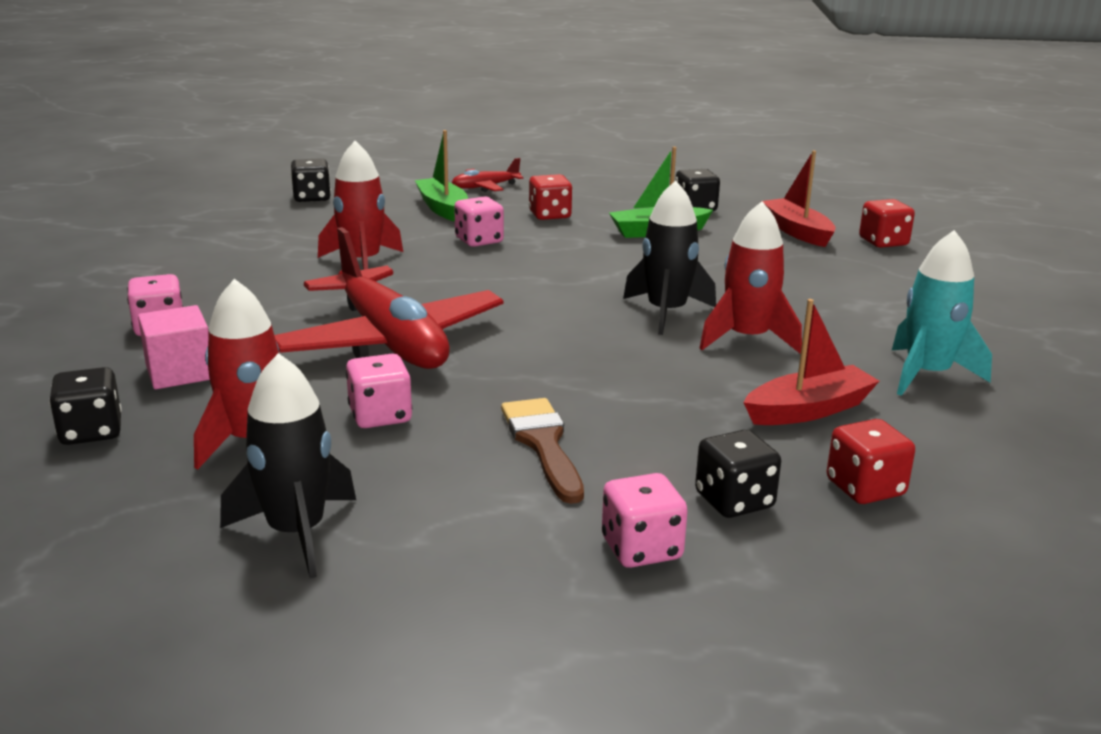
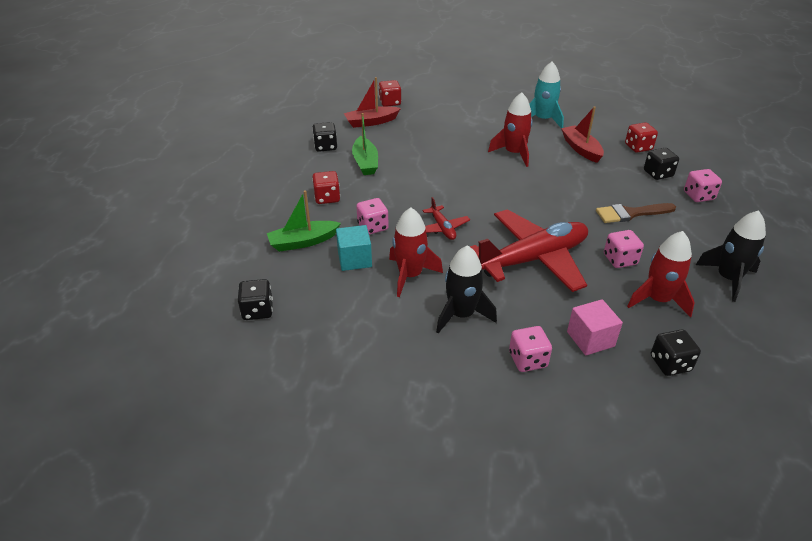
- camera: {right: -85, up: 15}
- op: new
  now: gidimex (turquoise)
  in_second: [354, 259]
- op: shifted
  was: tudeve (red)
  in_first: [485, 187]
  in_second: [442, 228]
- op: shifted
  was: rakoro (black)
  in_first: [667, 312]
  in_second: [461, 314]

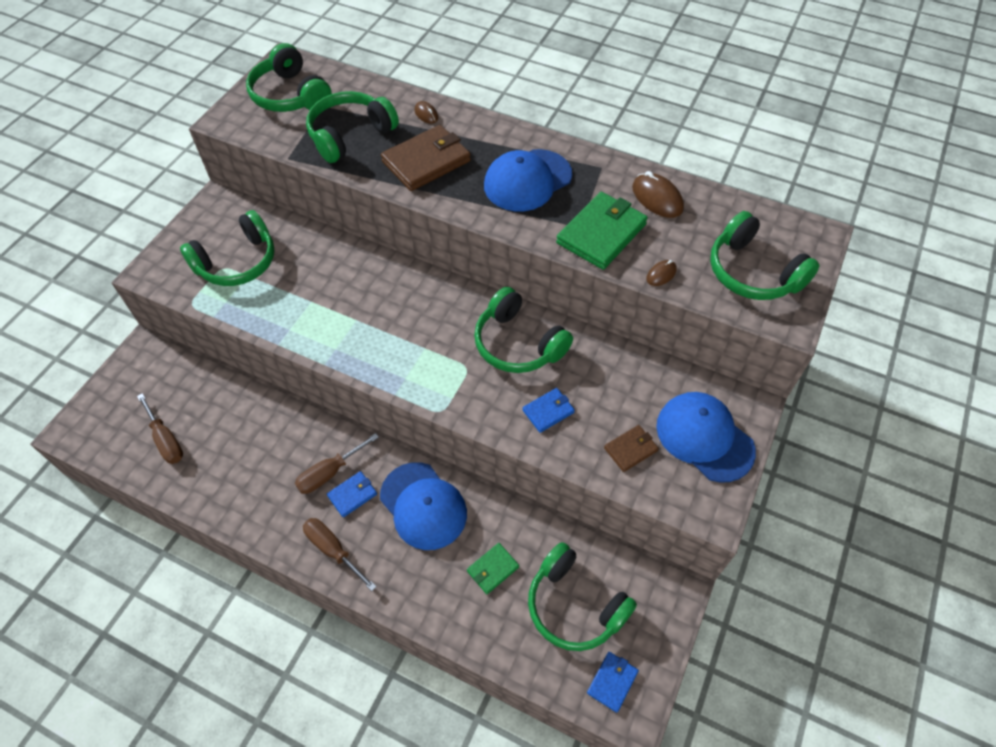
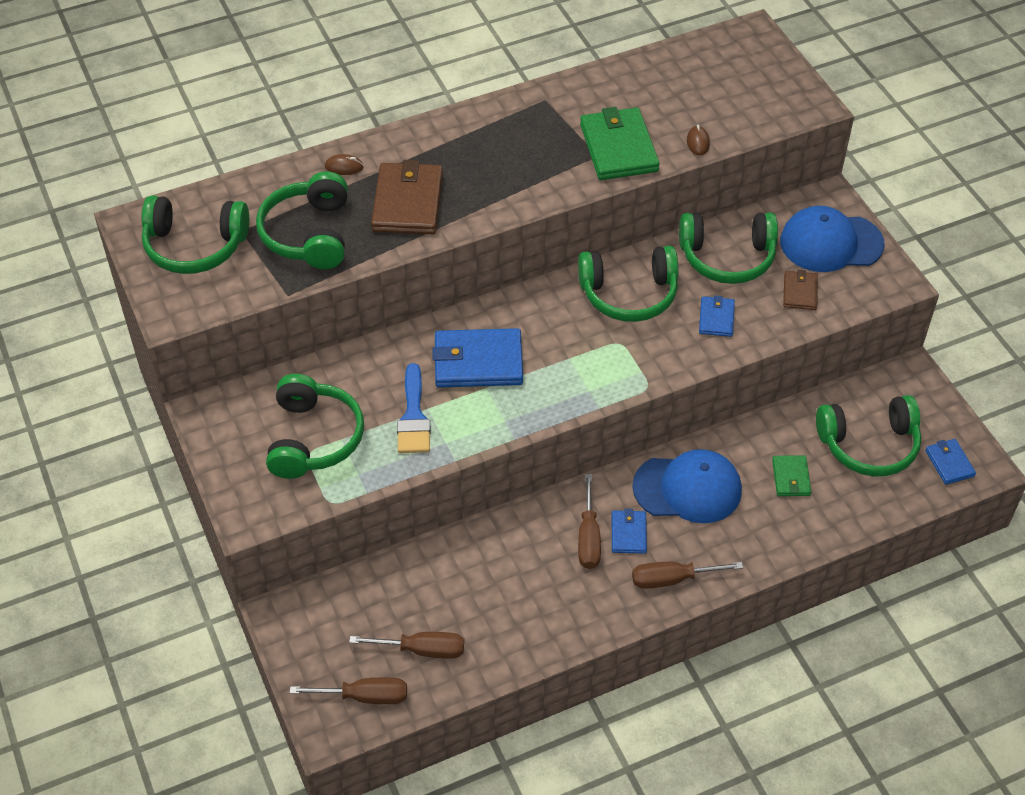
- camera: {right: -50, up: -5}
- op: new
  now: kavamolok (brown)
  in_second: [364, 696]
- op: new
  now: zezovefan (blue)
  in_second: [413, 417]
- op: new
  now: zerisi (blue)
  in_second: [478, 362]
- op: shifted
  was: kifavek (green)
  in_first: [752, 272]
  in_second: [727, 257]
- op: gone
  was: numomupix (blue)
  in_first: [527, 180]
- op: gone
  was: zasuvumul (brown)
  in_first: [657, 198]

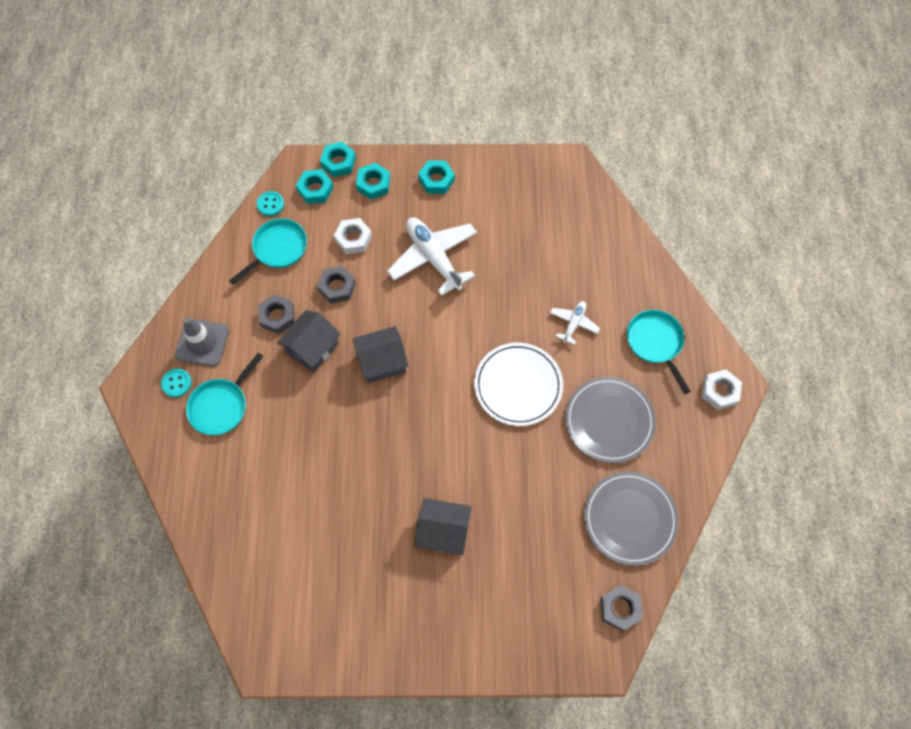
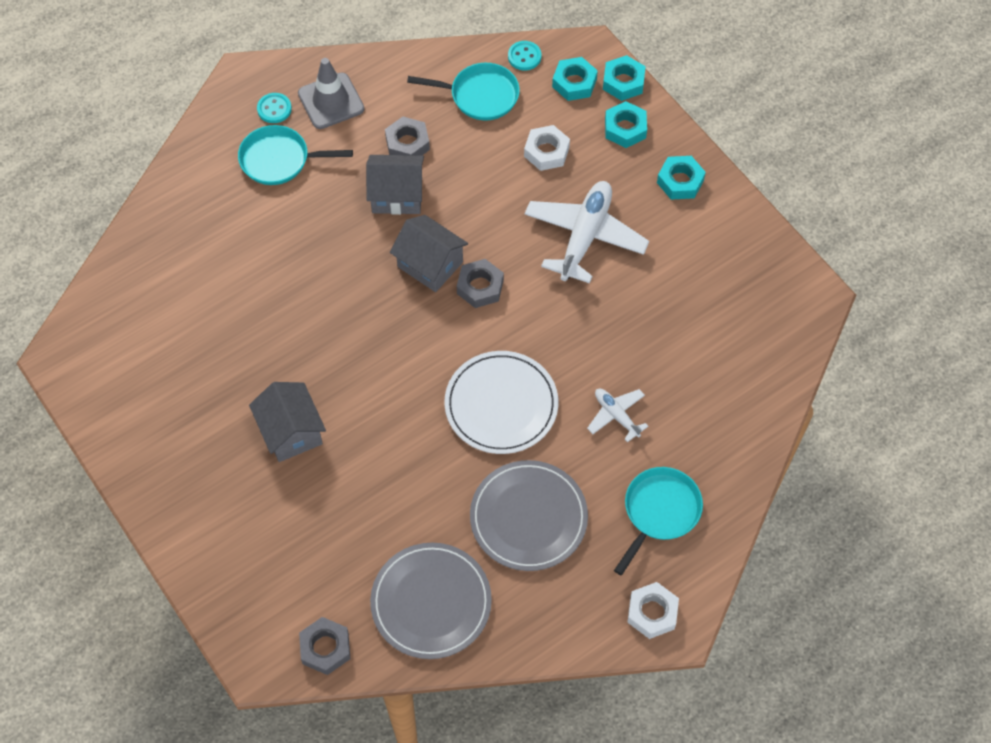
- camera: {right: 55, up: -5}
- op: shifted
  was: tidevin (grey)
  in_first: [337, 287]
  in_second: [480, 287]
- op: rotated
  was: tudeve (white)
  in_first: [573, 323]
  in_second: [616, 415]
  clockwise: -120

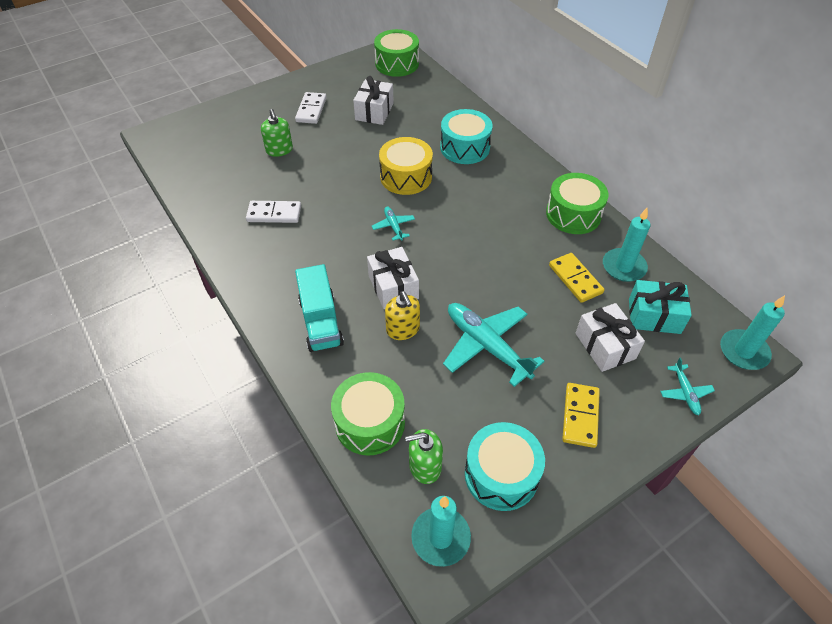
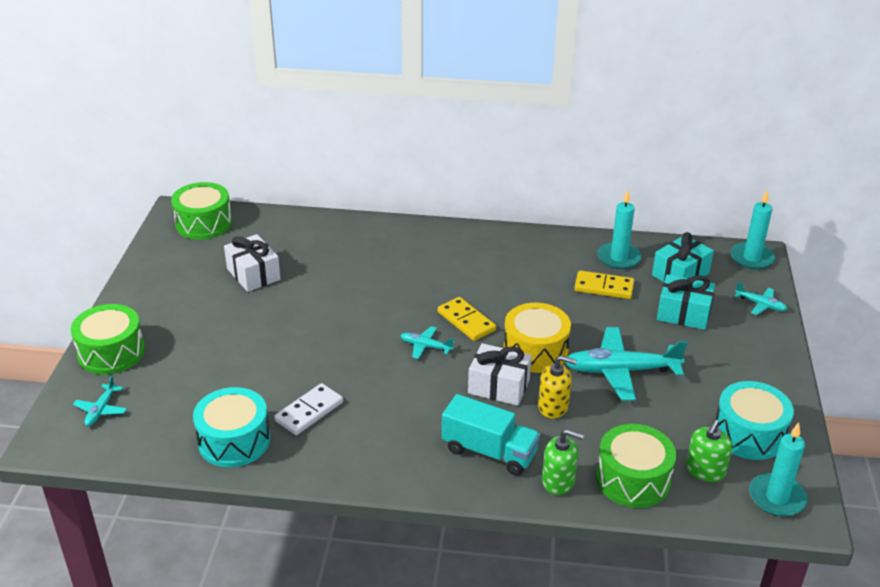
- camera: {right: -50, up: -15}
- op: shifted
  was: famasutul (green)
  in_first: [573, 214]
  in_second: [111, 352]
- op: new
  now: tudeve (turquoise)
  in_second: [101, 410]
- op: shifted
  was: famasutul (turquoise)
  in_first: [465, 148]
  in_second: [234, 441]
- op: shifted
  was: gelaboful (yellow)
  in_first: [580, 416]
  in_second: [466, 321]
- op: shifted
  was: famasutul (yellow)
  in_first: [406, 177]
  in_second: [535, 351]
- op: shifted
  was: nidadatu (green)
  in_first: [279, 150]
  in_second: [558, 481]
- op: repainted
  was: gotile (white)
  now: gotile (turquoise)
  in_first: [605, 346]
  in_second: [683, 313]
- op: gone
  was: gelaboful (white)
  in_first: [311, 110]

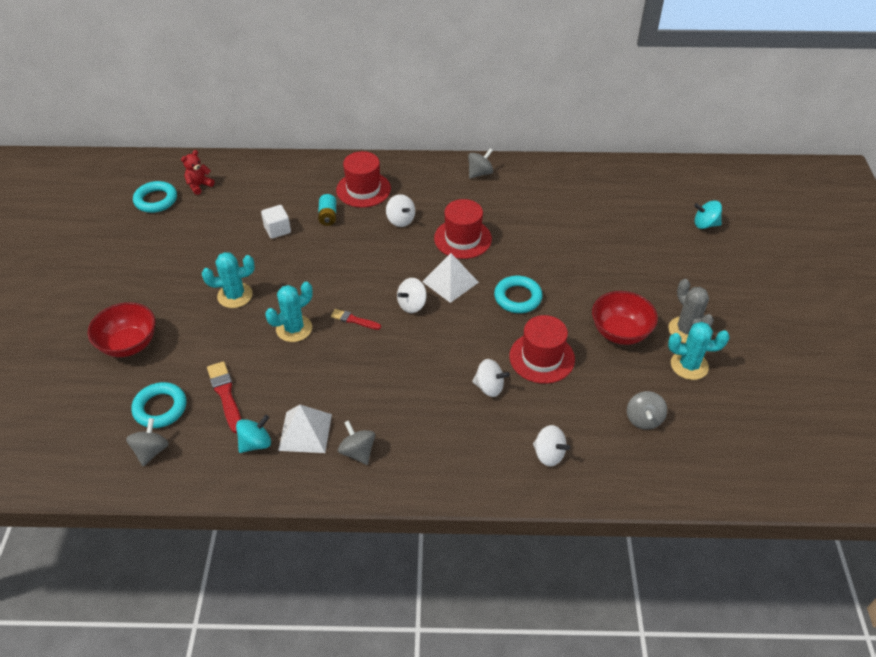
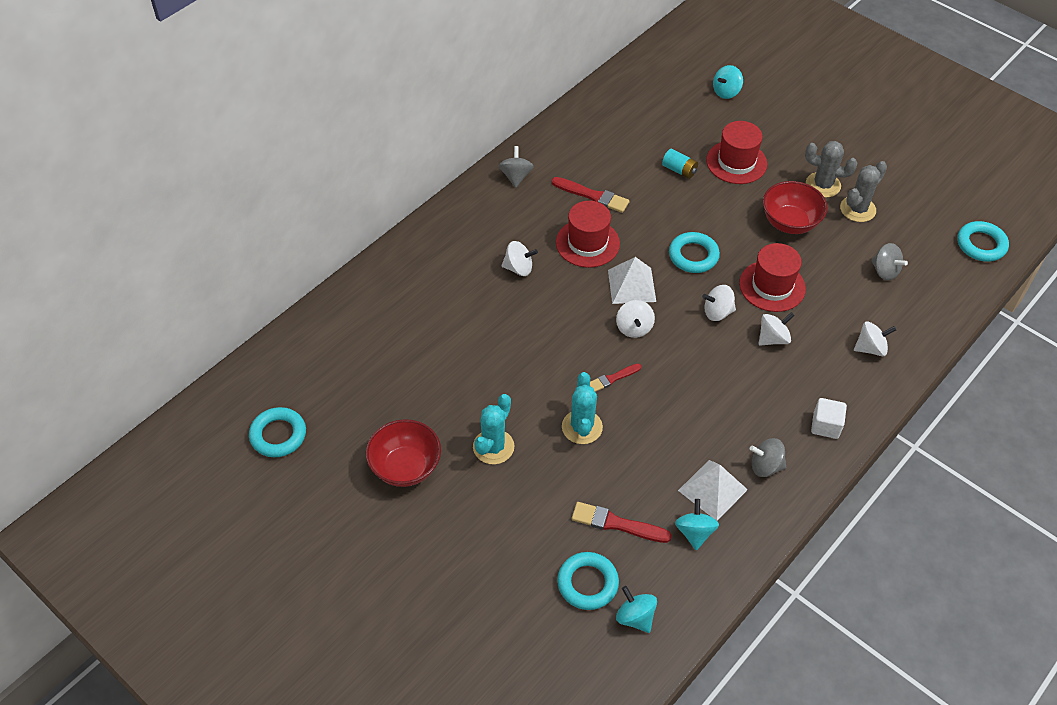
- camera: {right: -50, up: 5}
- op: shifted
  was: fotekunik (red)
  in_first: [129, 344]
  in_second: [405, 467]
- op: new
  now: zezovefan (red)
  in_second: [592, 196]
- op: repainted
  was: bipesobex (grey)
  now: bipesobex (turquoise)
  in_first: [151, 451]
  in_second: [635, 617]
- op: shifted
  was: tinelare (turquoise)
  in_first: [328, 216]
  in_second: [679, 170]
- op: new
  now: bipesobex (white)
  in_second: [717, 312]
- op: shifted
  was: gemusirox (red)
  in_first: [363, 189]
  in_second: [736, 162]
- op: shifted
  was: gidimex (white)
  in_first: [277, 230]
  in_second: [825, 426]
- op: repainted
  was: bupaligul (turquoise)
  now: bupaligul (grey)
  in_first: [689, 365]
  in_second: [857, 209]
- op: new
  now: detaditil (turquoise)
  in_second: [981, 244]
- op: gone
  was: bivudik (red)
  in_first: [199, 185]

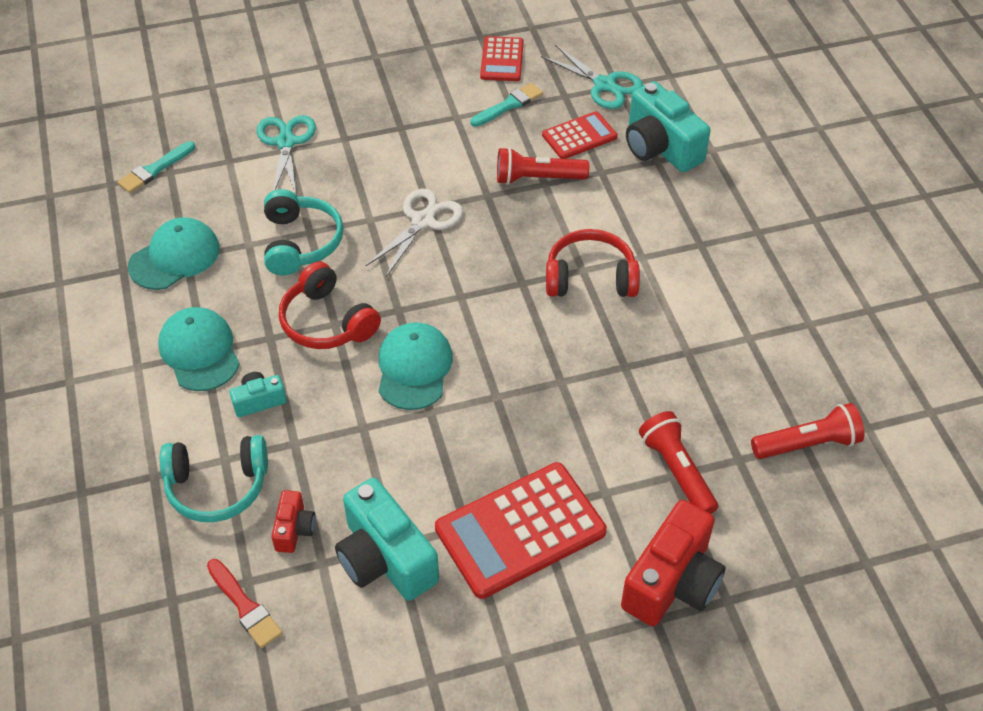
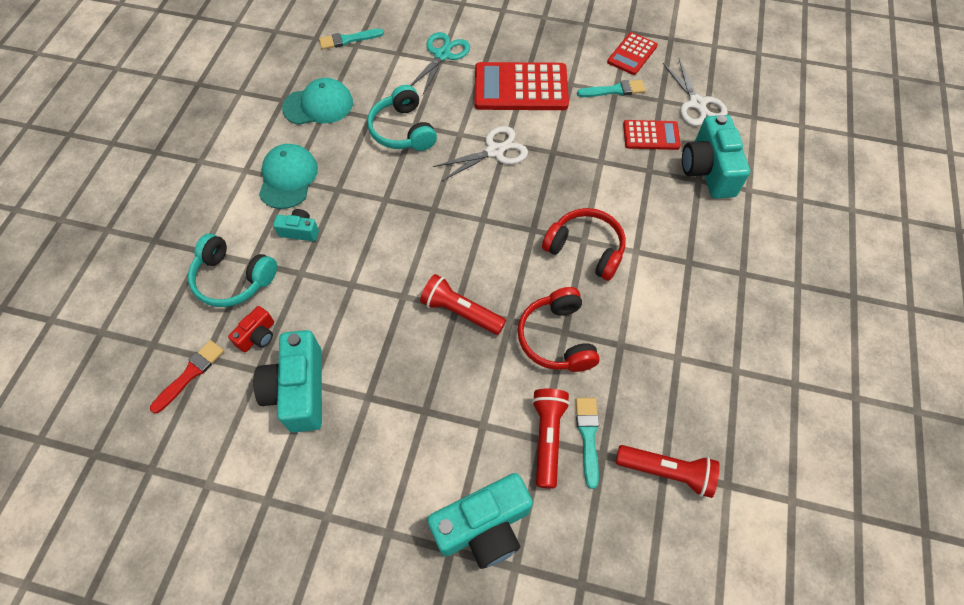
- camera: {right: 30, up: 10}
- op: rotated
  was: zezovefan (red)
  in_first: [244, 606]
  in_second: [190, 374]
  clockwise: -135
- op: rotated
  was: kifavek (turquoise)
  in_first: [300, 242]
  in_second: [403, 130]
  clockwise: 135
- op: shifted
  was: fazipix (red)
  in_first: [537, 178]
  in_second: [461, 312]
- op: repainted
  was: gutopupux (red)
  now: gutopupux (turquoise)
  in_first: [672, 582]
  in_second: [484, 527]
- op: shifted
  was: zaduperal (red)
  in_first: [520, 530]
  in_second: [520, 88]
- op: shifted
  was: kifavek (red)
  in_first: [327, 322]
  in_second: [557, 338]
- op: new
  now: zezovefan (turquoise)
  in_second: [588, 437]
- op: repainted
  was: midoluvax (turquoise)
  now: midoluvax (white)
  in_first: [604, 85]
  in_second: [697, 104]
- op: gone
  was: numomupix (turquoise)
  in_first: [414, 368]

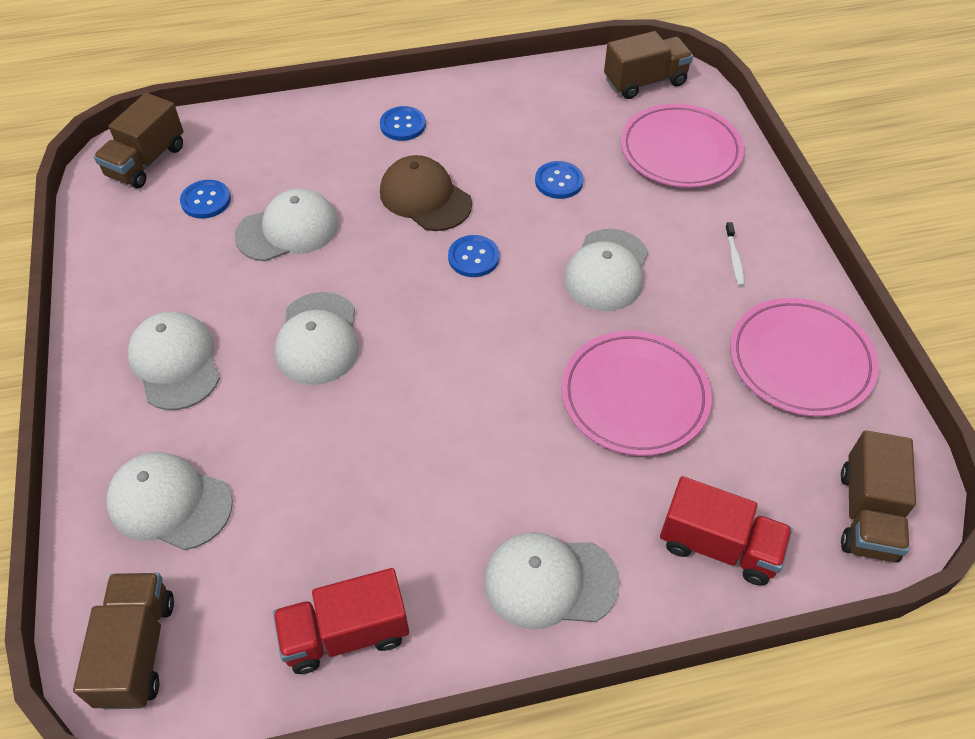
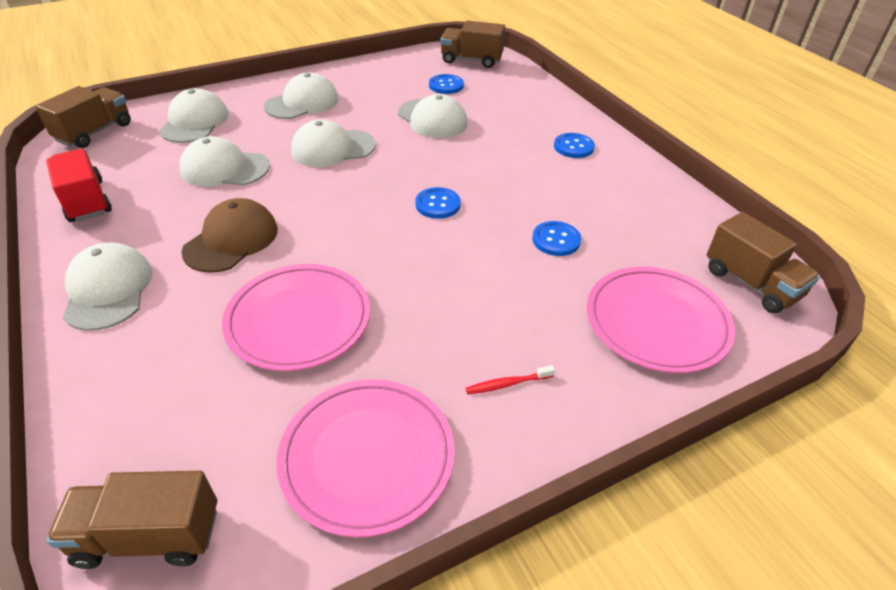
- camera: {right: 75, up: -10}
- op: rotated
  was: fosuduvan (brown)
  in_first: [137, 650]
  in_second: [95, 132]
  clockwise: -45
- op: shifted
  was: numomupix (white)
  in_first: [607, 270]
  in_second: [224, 168]
- op: shifted
  was: numomupix (brown)
  in_first: [425, 198]
  in_second: [231, 240]
- op: repainted
  was: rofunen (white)
  now: rofunen (red)
  in_first: [734, 258]
  in_second: [507, 384]
- op: gone
  was: fosuduvan (red)
  in_first: [718, 546]

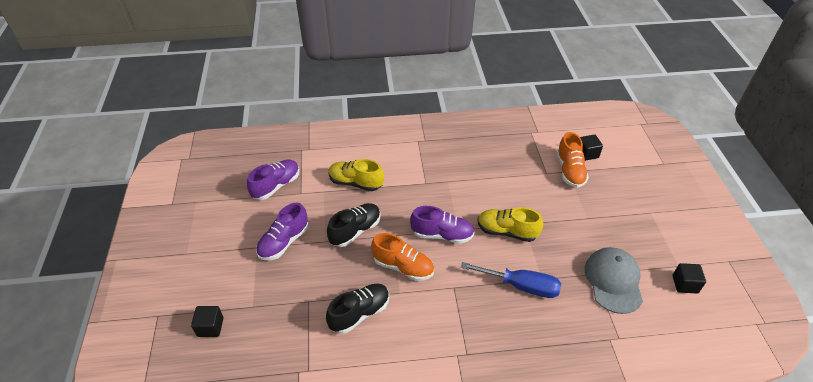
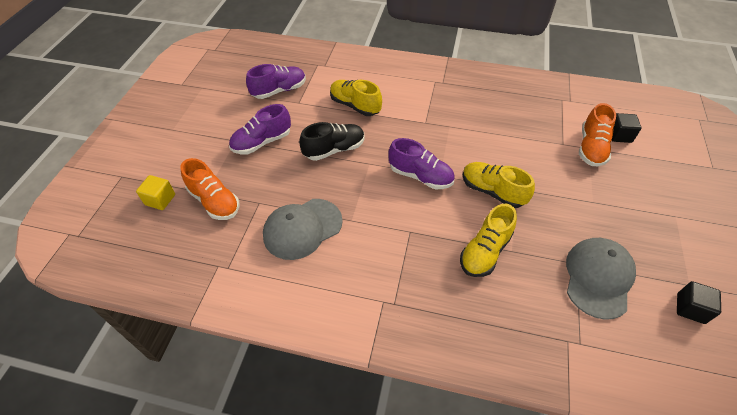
- camera: {right: 20, up: 5}
- op: repainted
  was: gidimex (black)
  now: gidimex (yellow)
  in_first: [210, 327]
  in_second: [160, 200]
- op: shifted
  was: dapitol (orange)
  in_first: [403, 267]
  in_second: [214, 201]
- op: swapped
  was: dapitol (black)
  now: numomupix (grey)
  in_first: [360, 313]
  in_second: [302, 228]
- op: swapped
  was: kavamolok (blue)
  now: dapitol (yellow)
  in_first: [521, 286]
  in_second: [485, 252]

